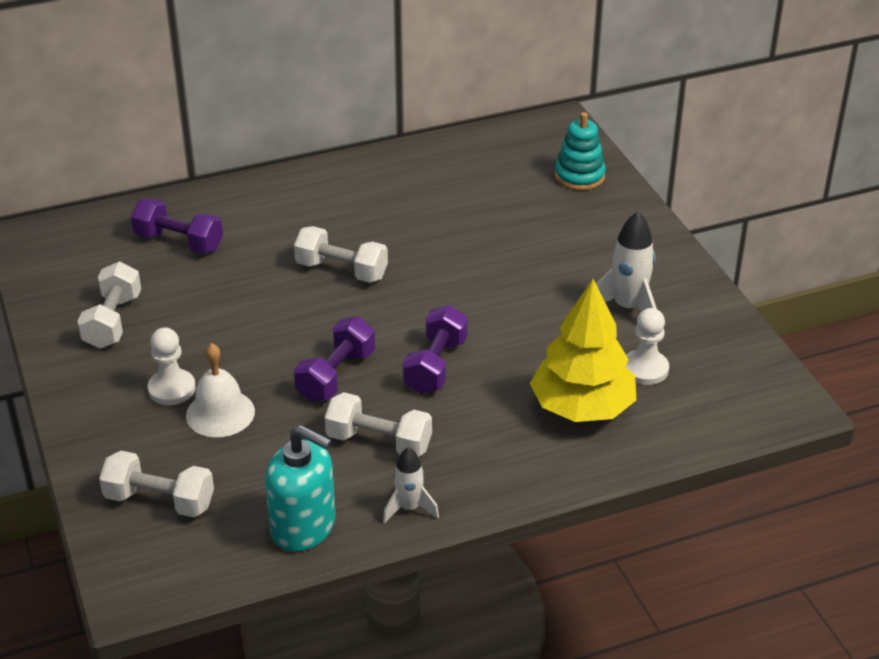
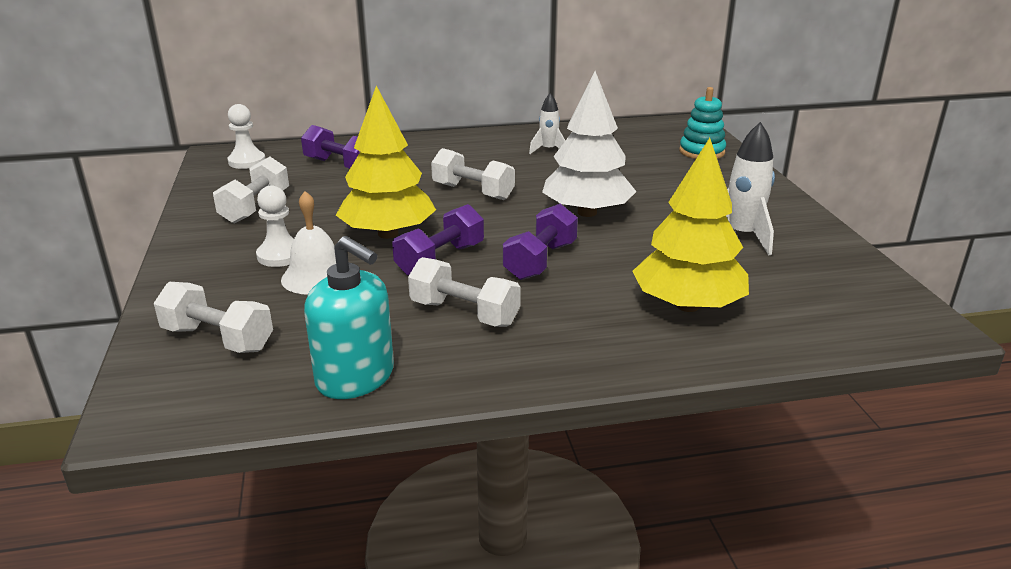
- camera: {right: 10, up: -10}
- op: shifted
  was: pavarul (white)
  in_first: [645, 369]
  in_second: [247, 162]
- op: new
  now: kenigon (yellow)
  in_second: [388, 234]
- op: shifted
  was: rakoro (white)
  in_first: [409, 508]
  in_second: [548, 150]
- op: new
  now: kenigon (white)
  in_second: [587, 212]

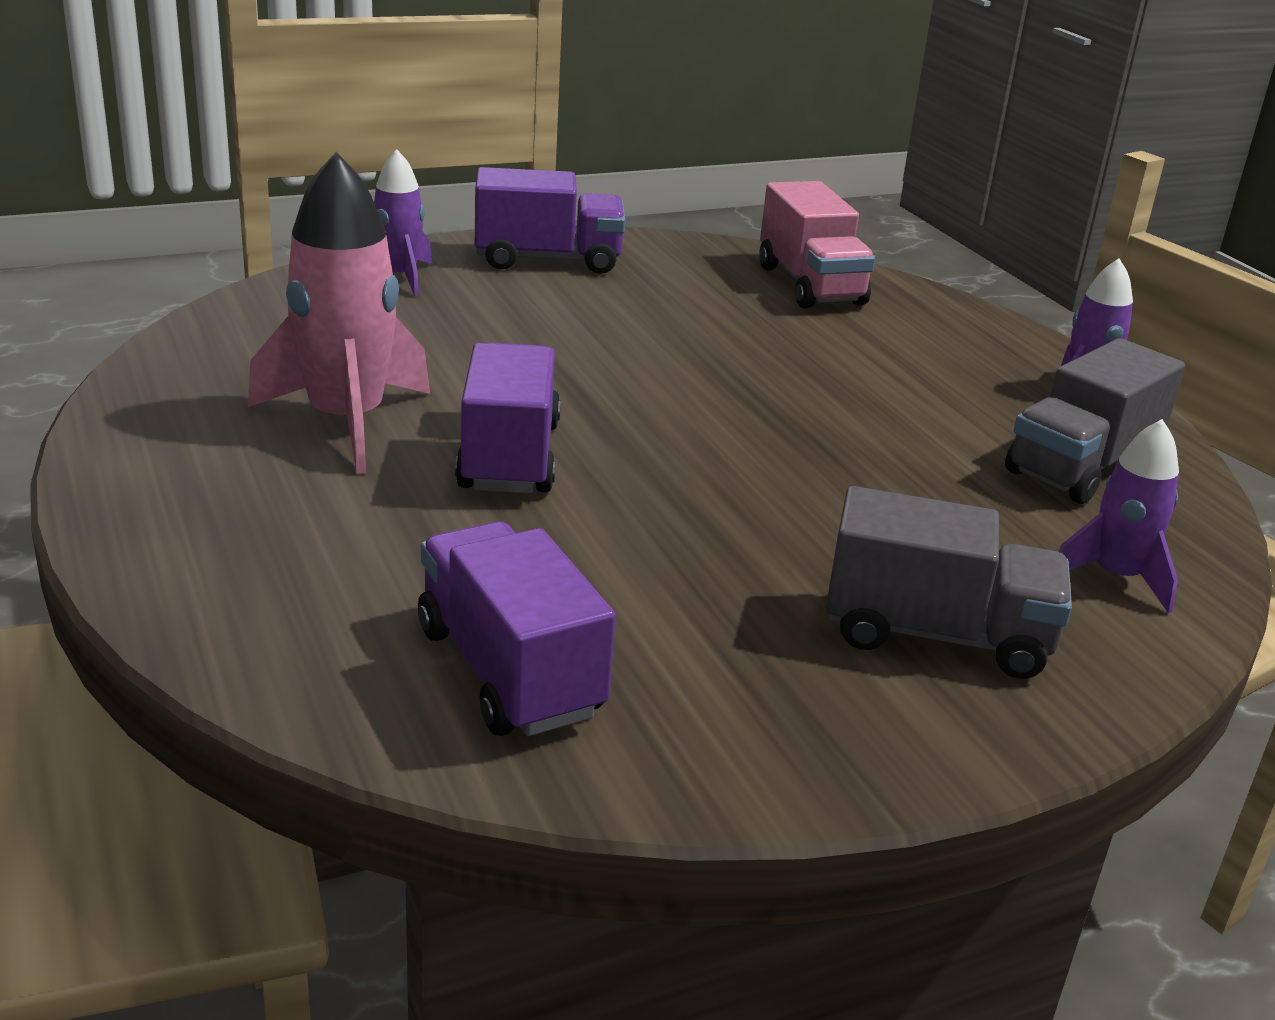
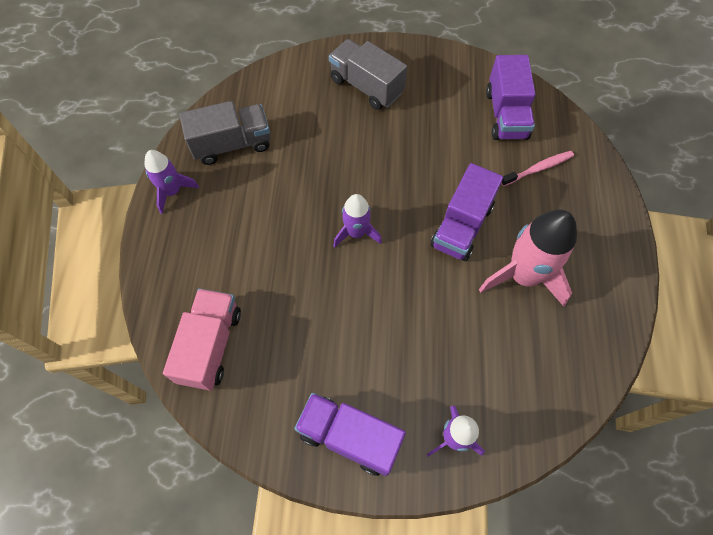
- camera: {right: -150, up: 35}
- op: shifted
  was: rakoro (purple)
  in_first: [1116, 577]
  in_second: [356, 232]
- op: new
  now: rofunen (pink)
  in_second: [538, 168]

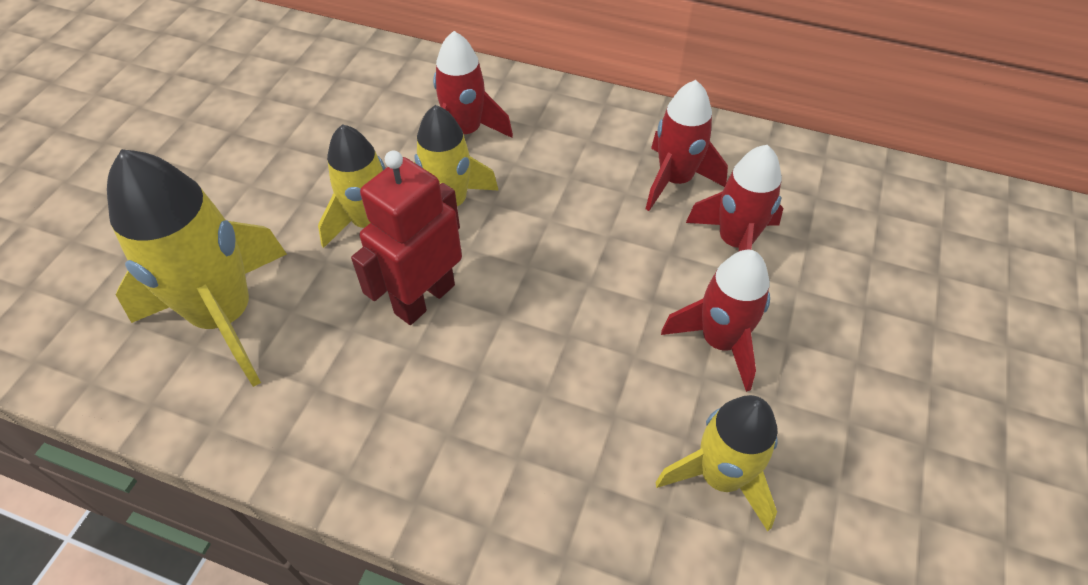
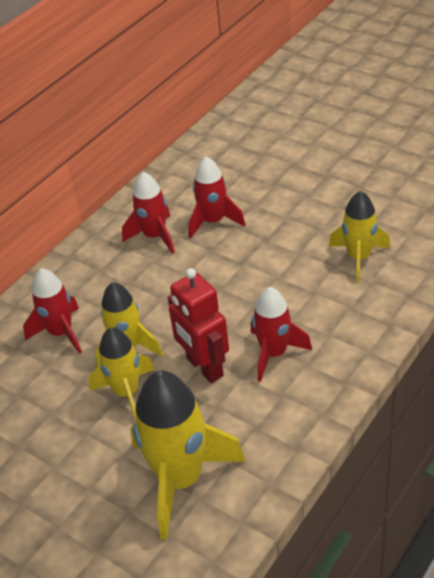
- camera: {right: -70, up: -10}
- op: shifted
  was: rakoro (red)
  in_first: [720, 342]
  in_second: [274, 353]

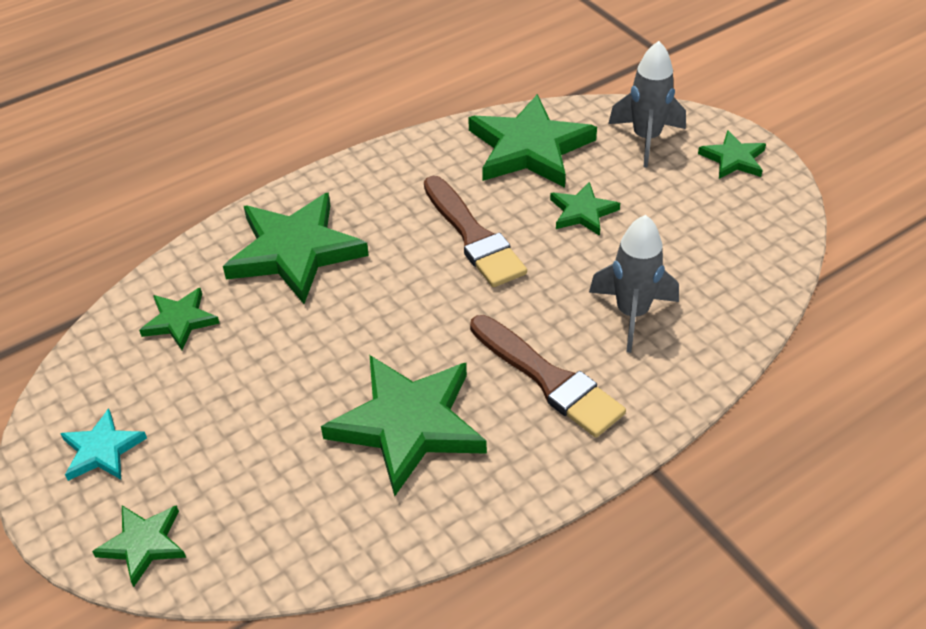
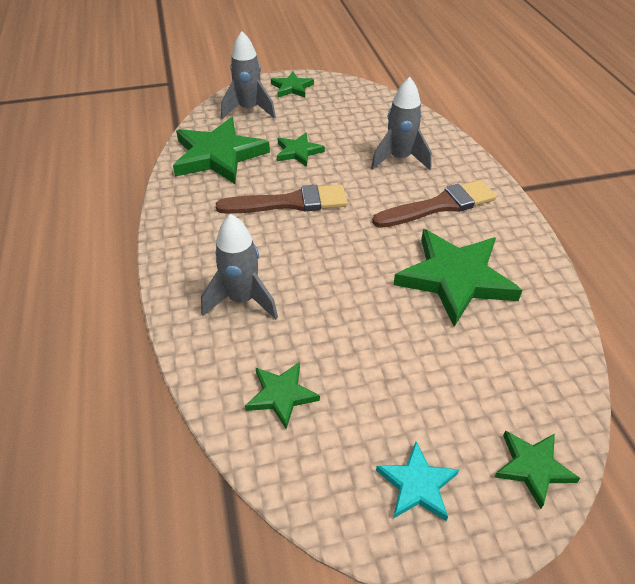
- camera: {right: -70, up: 0}
- op: swapped
  was: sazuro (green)
  now: rakoro (grey)
  in_first: [295, 251]
  in_second: [242, 300]

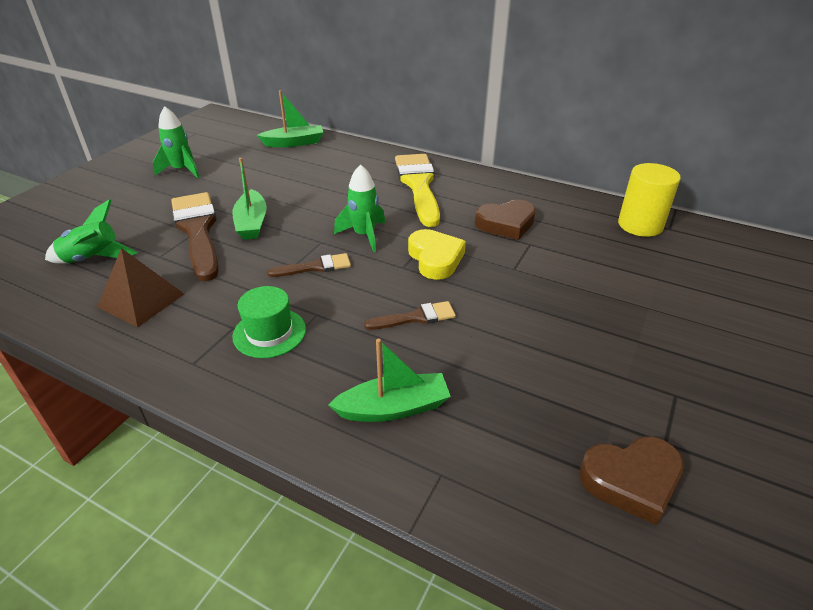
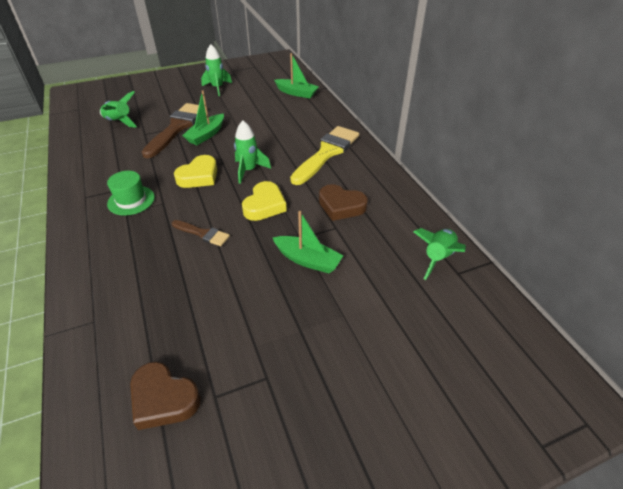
- camera: {right: 40, up: 5}
- op: swapped
  was: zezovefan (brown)
  now: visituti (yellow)
  in_first: [315, 267]
  in_second: [199, 176]
- op: shifted
  was: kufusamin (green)
  in_first: [393, 408]
  in_second: [307, 260]
- op: swapped
  was: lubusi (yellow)
  now: rakoro (green)
  in_first: [640, 225]
  in_second: [437, 258]
- op: gone
  was: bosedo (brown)
  in_first: [141, 300]

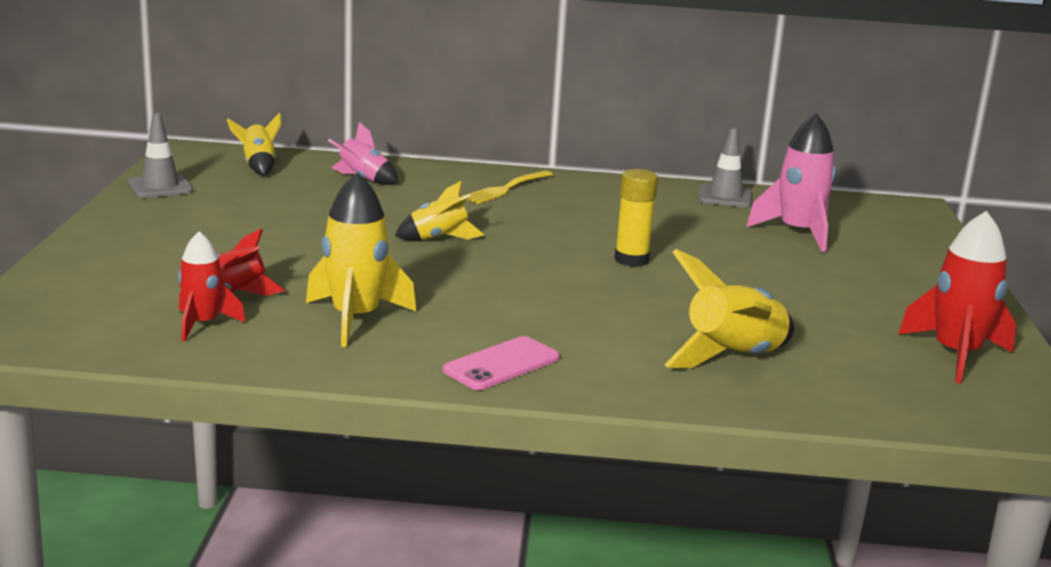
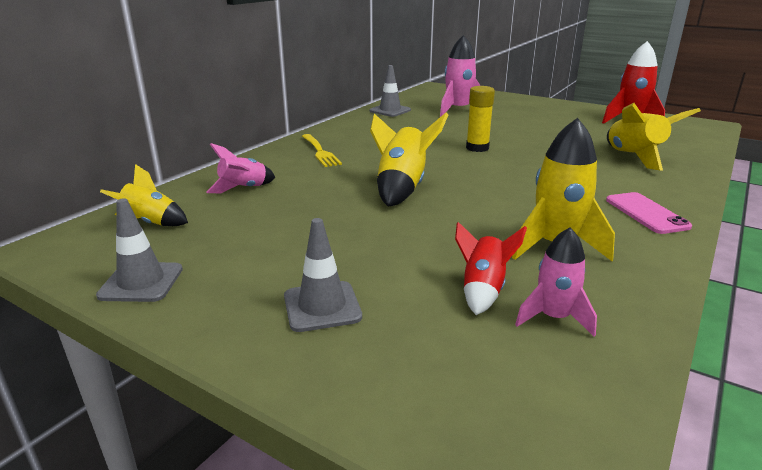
- camera: {right: -60, up: 5}
- op: new
  now: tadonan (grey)
  in_second: [322, 306]
- op: scaled
  was: rakoro (yellow)
  in_first: [439, 238]
  in_second: [402, 188]
  ratio: 1.59
- op: repainted
  was: rakoro (red)
  now: rakoro (pink)
  in_first: [203, 324]
  in_second: [553, 318]

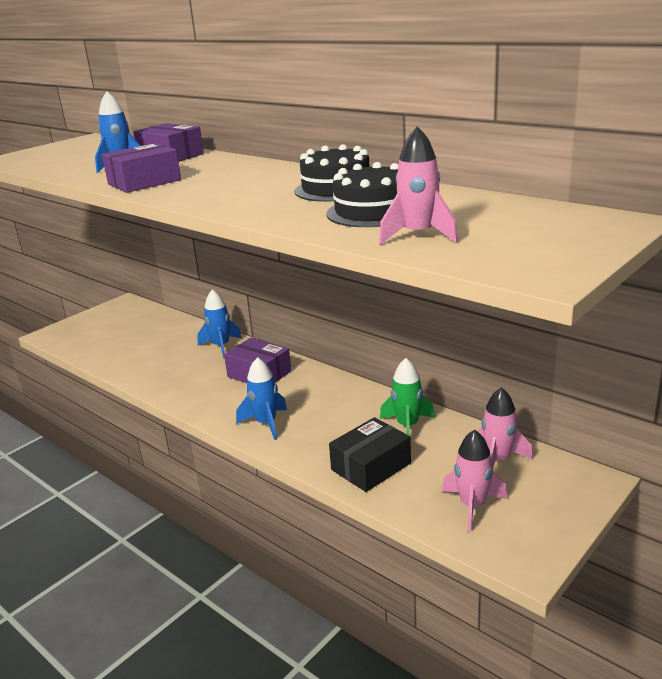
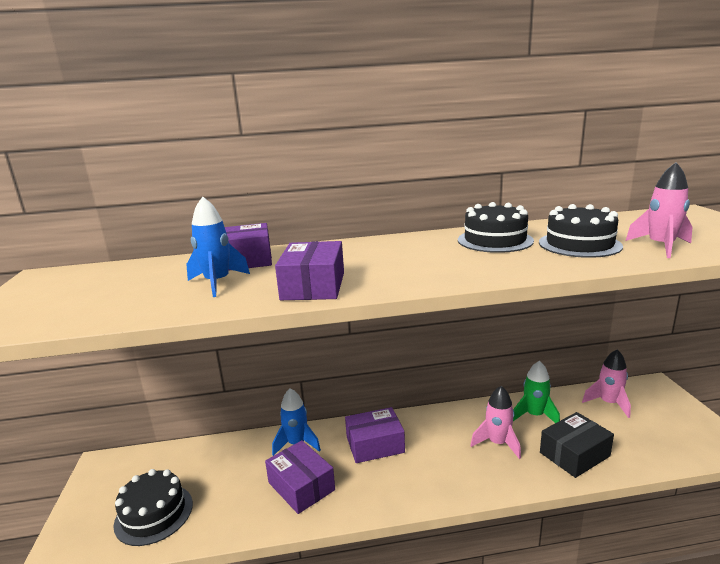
- camera: {right: -50, up: -5}
- op: new
  now: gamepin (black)
  in_second: [154, 514]
- op: new
  now: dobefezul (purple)
  in_second: [301, 486]
- op: shifted
  was: rakoro (pink)
  in_first: [472, 506]
  in_second: [497, 443]
- op: rotated
  was: dobefezul (black)
  in_first: [371, 466]
  in_second: [574, 454]
  clockwise: 60
- op: gone
  was: rakoro (blue)
  in_first: [266, 424]

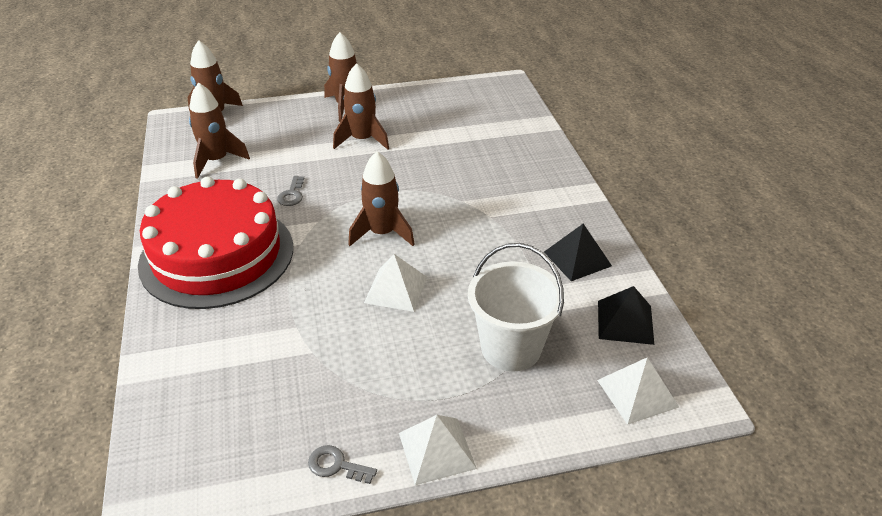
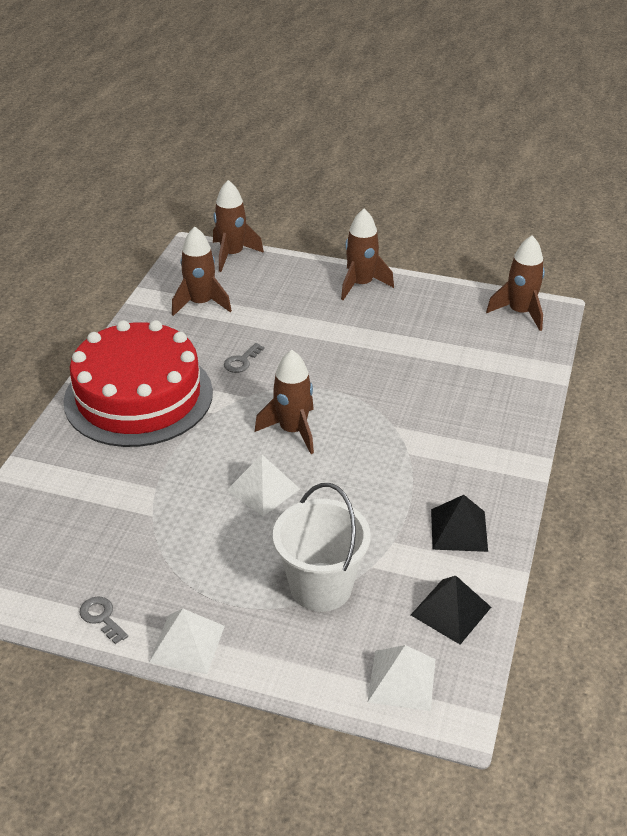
- camera: {right: 30, up: 0}
- op: shifted
  was: rakoro (brown)
  in_first: [362, 140]
  in_second: [520, 312]

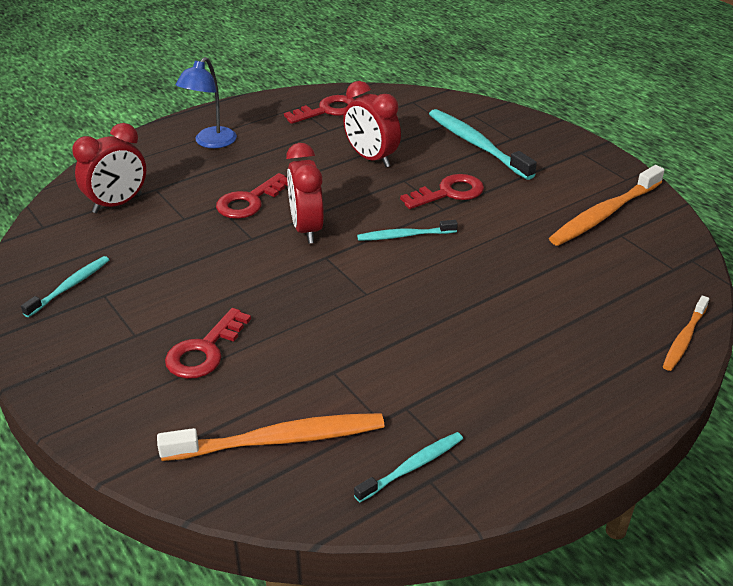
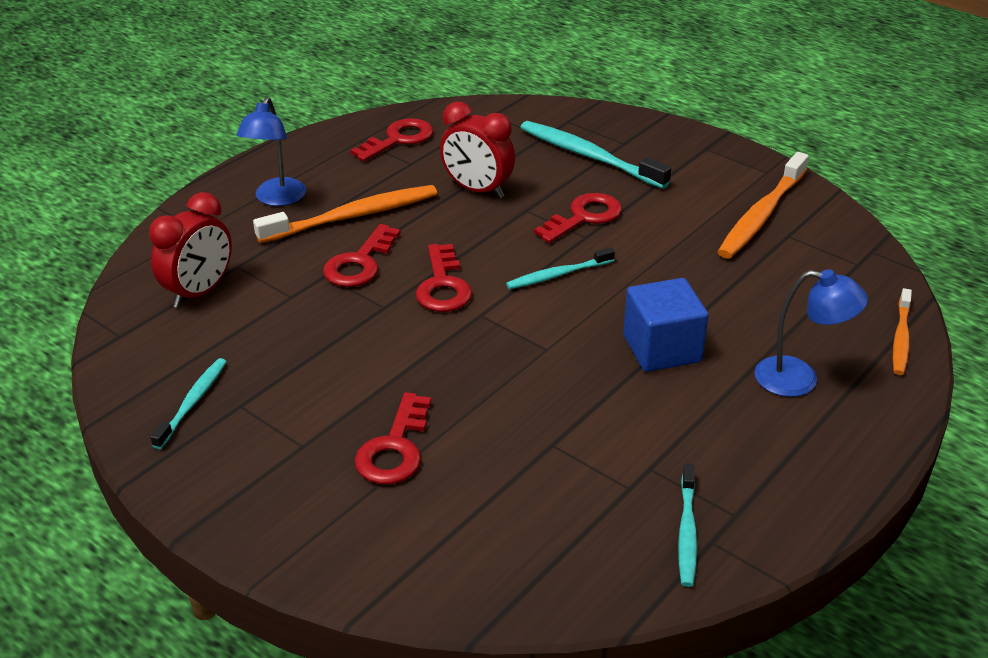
- camera: {right: -15, up: 0}
- op: shifted
  was: rofunen (orange)
  in_first: [278, 440]
  in_second: [352, 216]
- op: swapped
  was: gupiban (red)
  now: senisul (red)
  in_first: [306, 229]
  in_second: [443, 285]
- op: new
  now: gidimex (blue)
  in_second: [662, 349]
- op: rotated
  was: rofunen (turquoise)
  in_first: [412, 467]
  in_second: [687, 531]
  clockwise: 150
- op: new
  now: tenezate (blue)
  in_second: [799, 379]

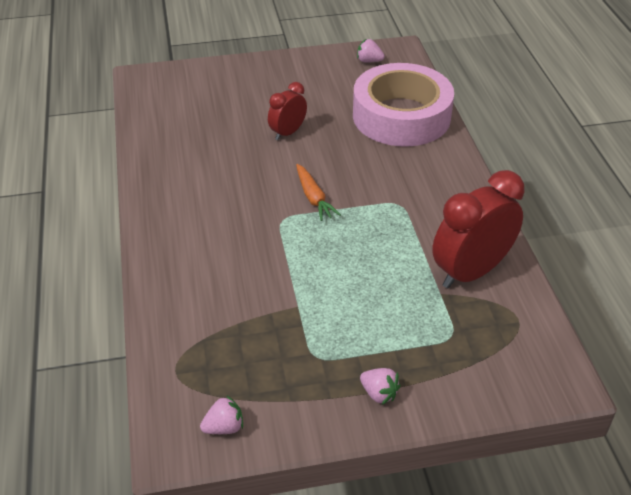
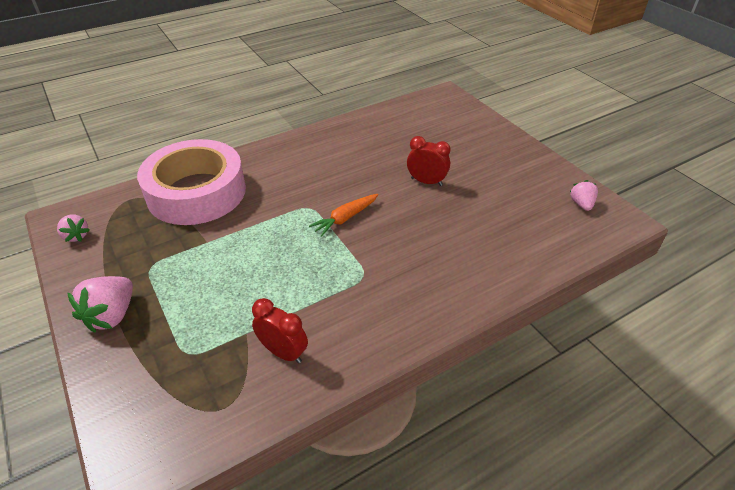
- camera: {right: 70, up: 0}
- op: scaled
  was: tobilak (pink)
  in_first: [379, 393]
  in_second: [112, 315]
  ratio: 1.67
- op: shifted
  was: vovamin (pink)
  in_first: [401, 116]
  in_second: [196, 192]
- op: scaled
  was: gupiban (red)
  in_first: [470, 272]
  in_second: [283, 352]
  ratio: 0.55

